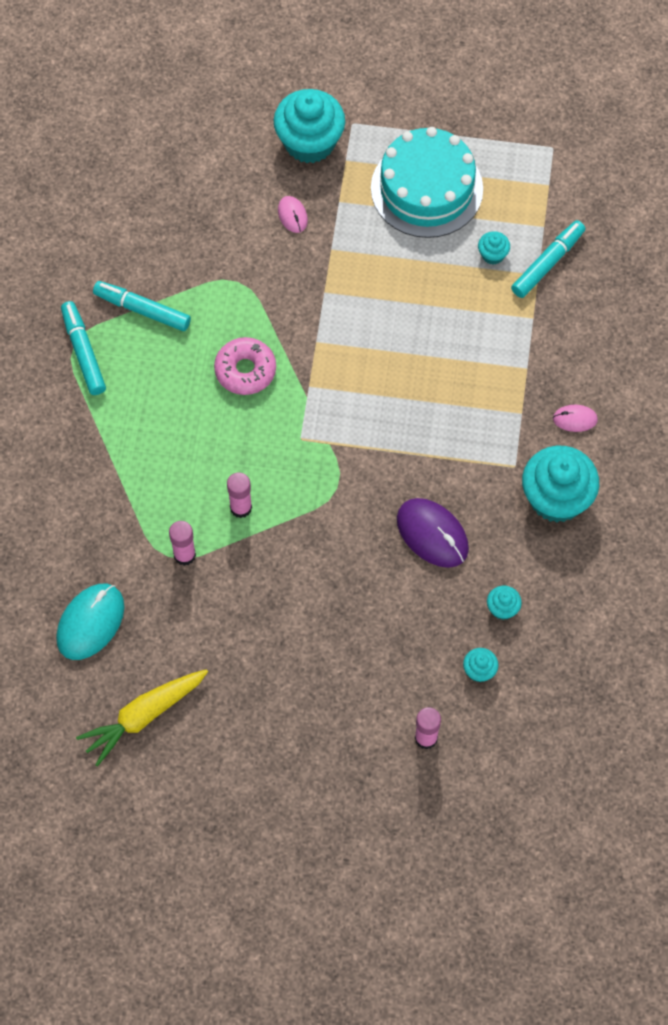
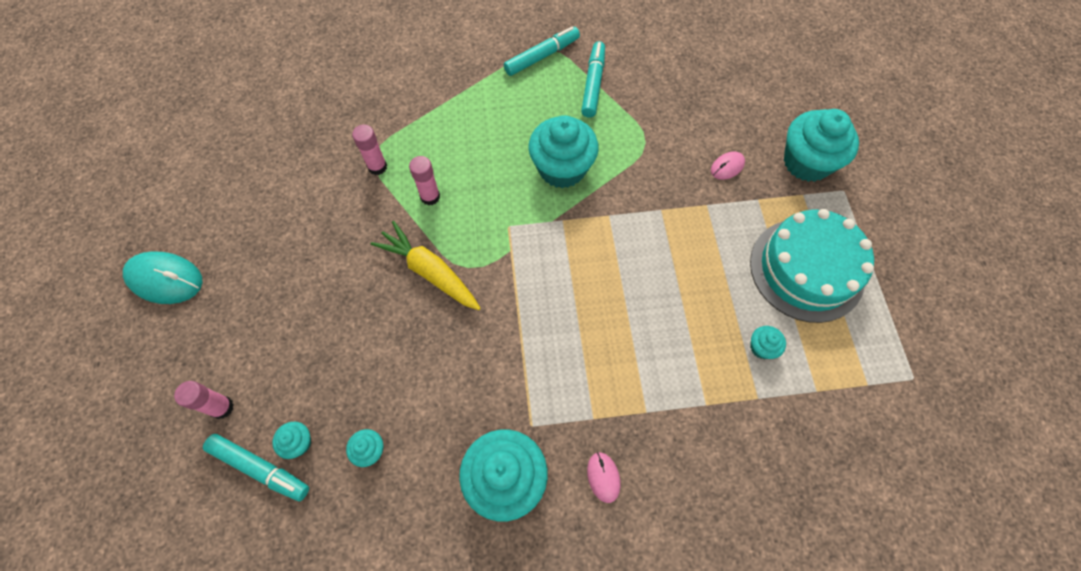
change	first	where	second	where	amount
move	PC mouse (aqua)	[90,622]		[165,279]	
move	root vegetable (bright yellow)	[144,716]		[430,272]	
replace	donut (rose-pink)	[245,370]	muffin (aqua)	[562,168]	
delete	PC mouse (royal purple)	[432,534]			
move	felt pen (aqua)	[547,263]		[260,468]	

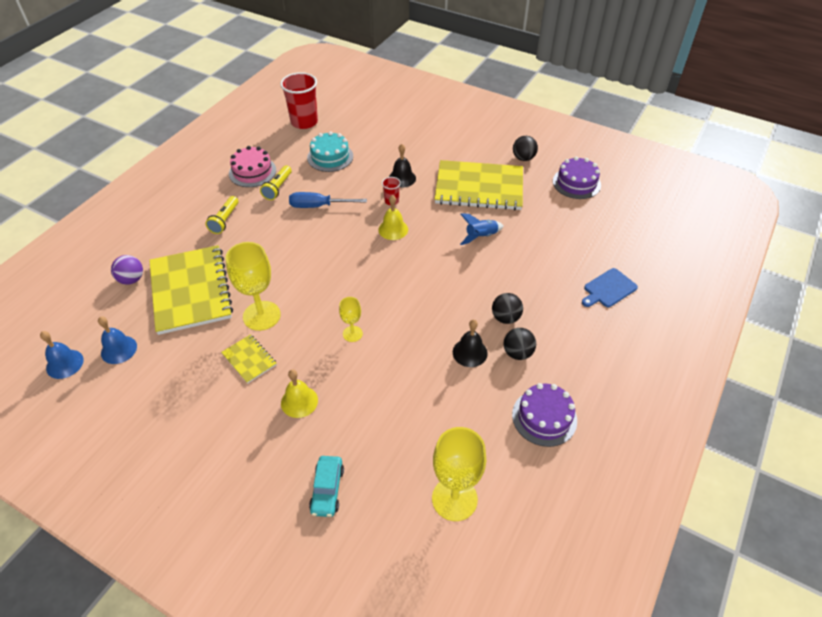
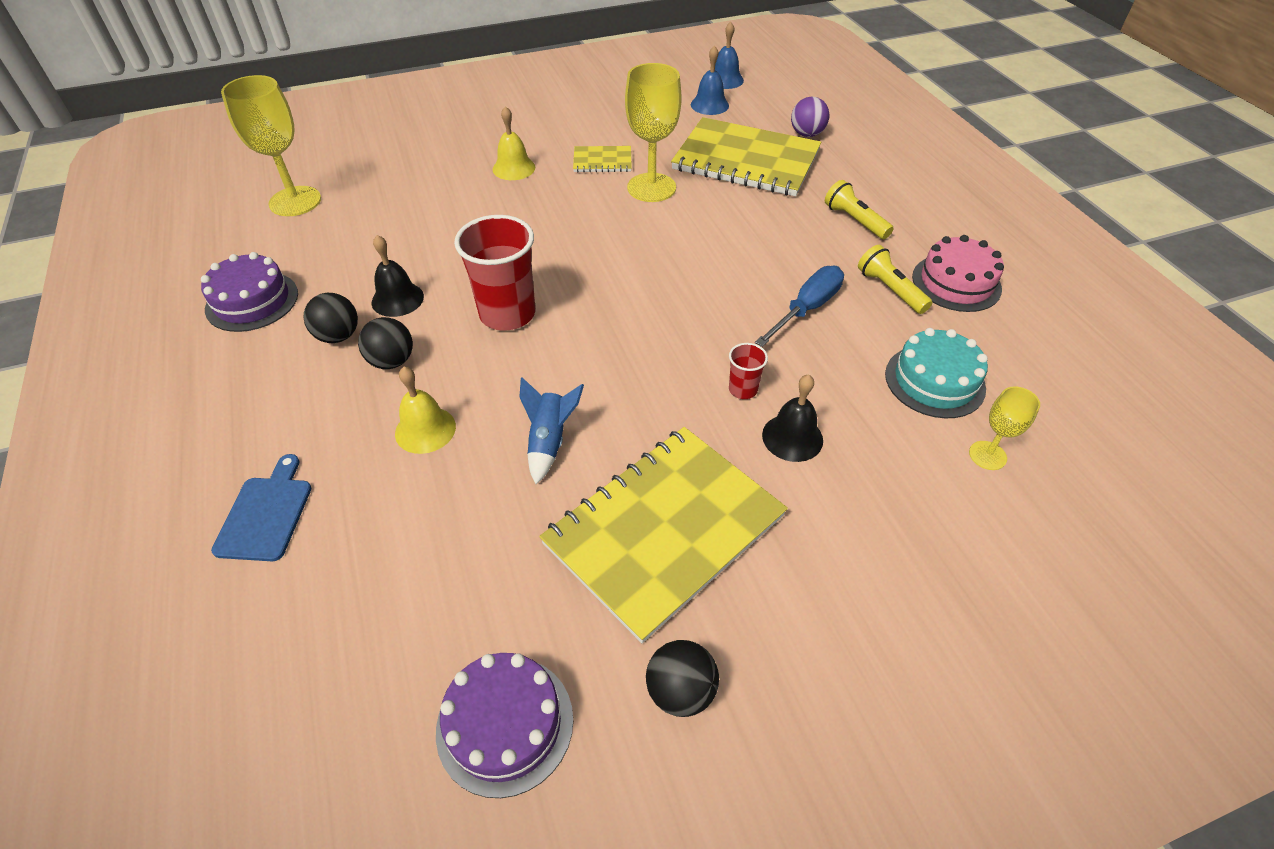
change	first	where	second	where	amount
move	beaker (scarlet)	[304,122]		[507,314]	
delete	toy car (aqua)	[327,490]			
move	chalice (bright yellow)	[352,334]		[987,455]	
move	bell (bright yellow)	[393,229]		[425,429]	

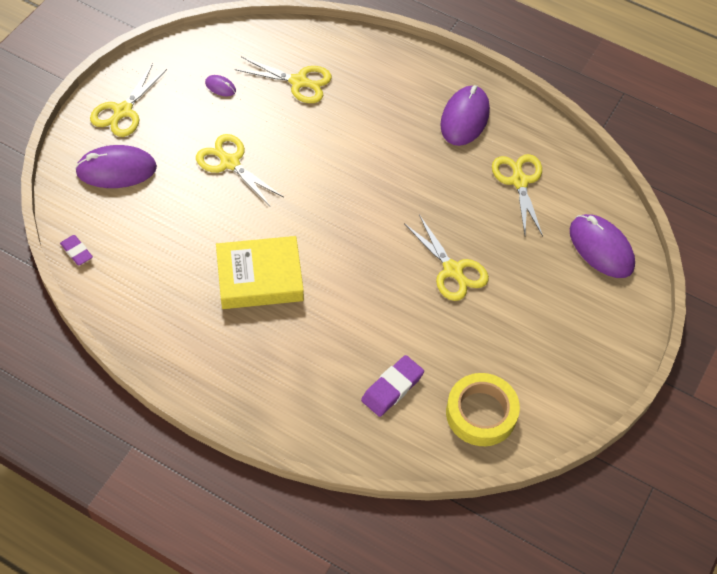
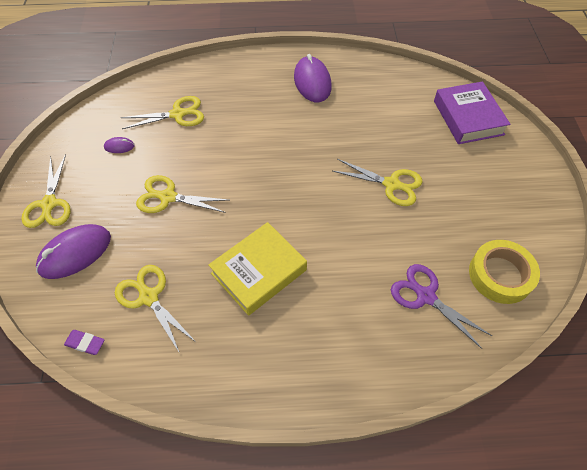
change	first	where	second	where	amount
replace	pencil eraser (royal purple)	[392,388]	pair of scissors (royal purple)	[426,296]	
move	pair of scissors (bright yellow)	[519,181]		[149,297]	
replace	PC mouse (royal purple)	[601,248]	book (royal purple)	[468,117]	

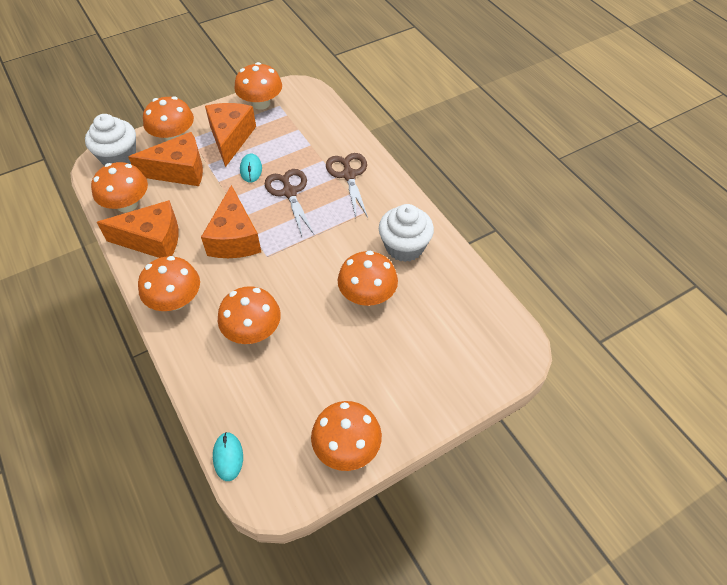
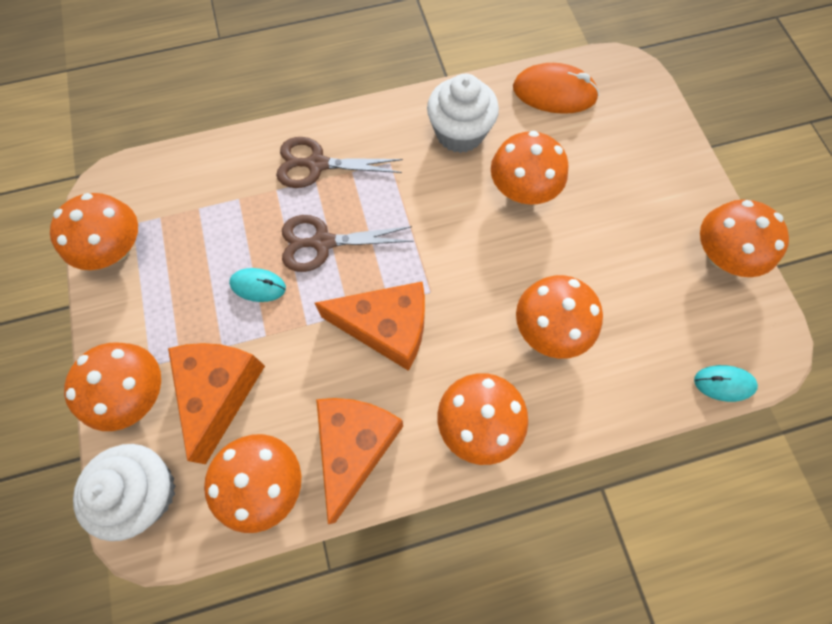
change	first	where	second	where	amount
delete	piece of cheese (orange)	[230,138]			
insert			PC mouse (orange)	[554,93]	

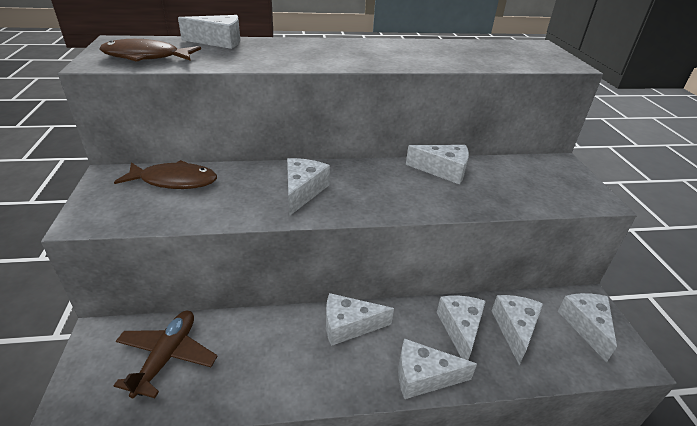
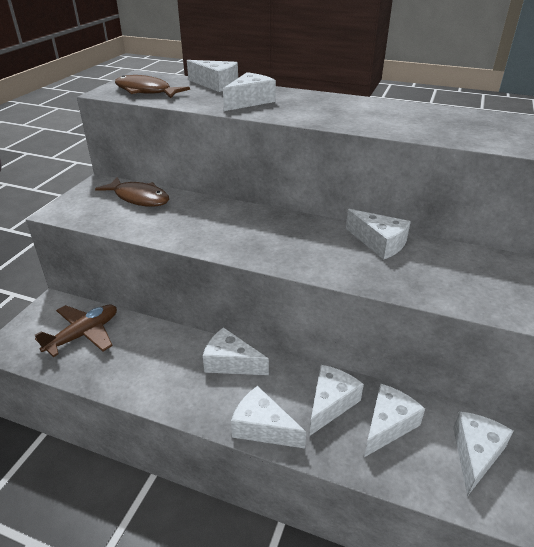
change	first	where	second	where	amount
move	piece of cheese (pure white)	[303,191]		[250,101]	

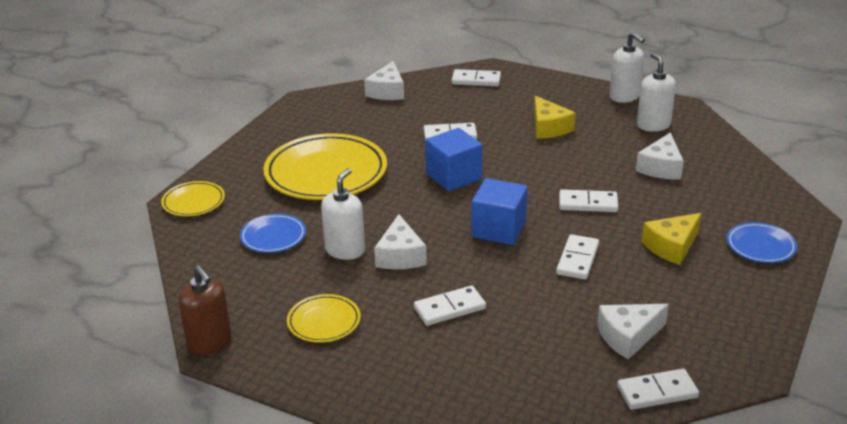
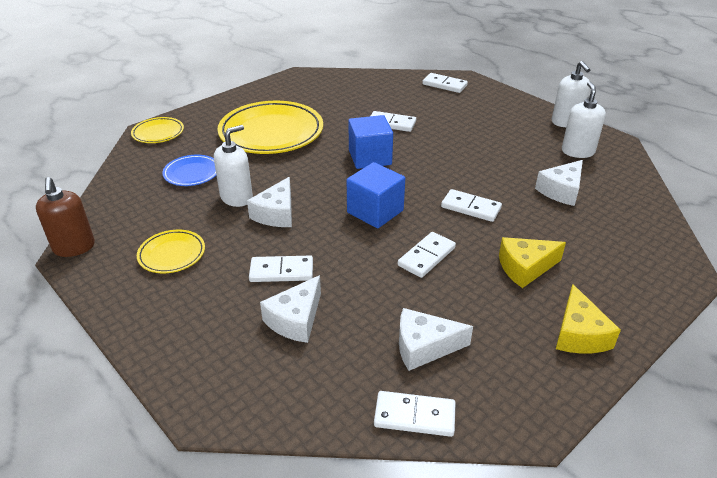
change	first	where	second	where	amount
move	piece of cheese (pure white)	[387,91]		[295,319]	
move	piece of cheese (bright yellow)	[548,127]		[579,334]	
delete	dinner plate (cobalt)	[760,246]			

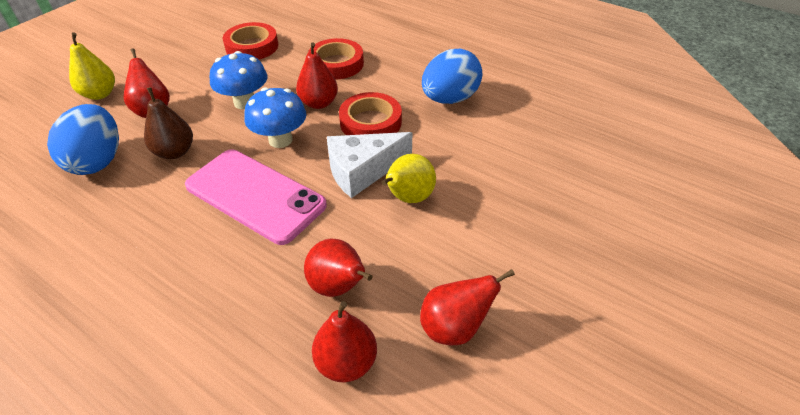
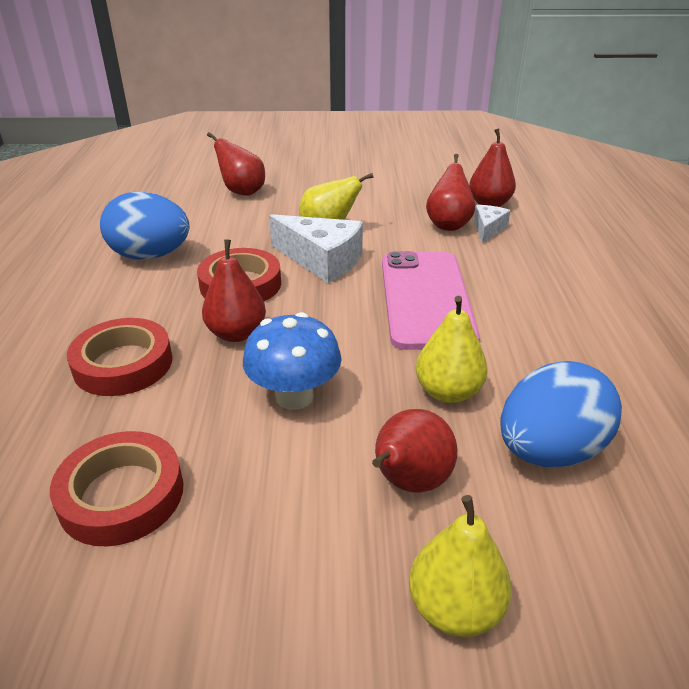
change	first	where	second	where	amount
recolor	pear (dark brown)	[175,152]	pear (bright yellow)	[448,392]	
delete	fungus (cobalt)	[280,140]			
move	pear (scarlet)	[454,327]		[242,192]	
insert			piece of cheese (pure white)	[488,229]	

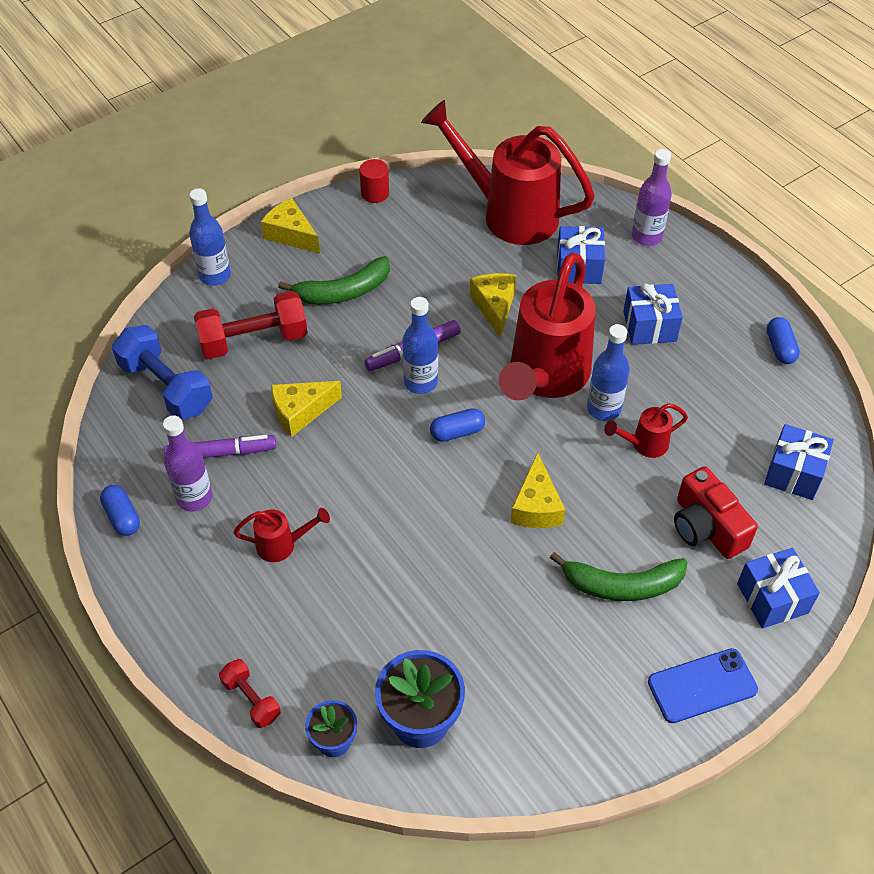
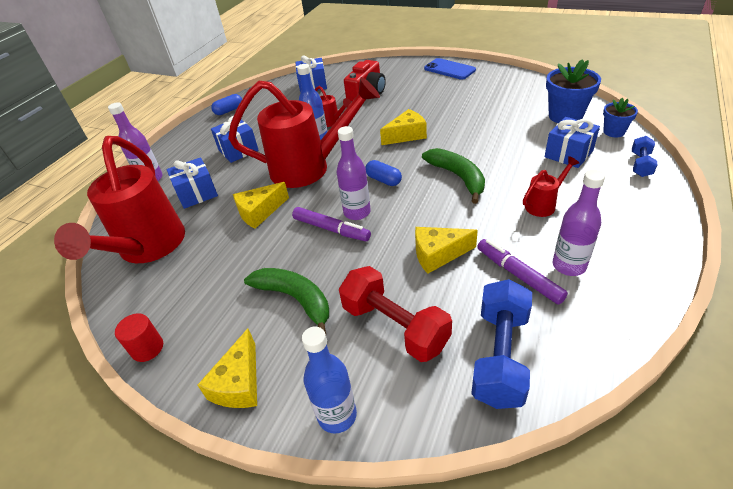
change	first	where	second	where	amount
delete	capsule (cobalt)	[122,517]			
recolor	hand weight (scarlet)	[251,699]	hand weight (cobalt)	[640,164]	
rotate	watering pot (scarlet)	[283,545]		[544,204]	90 degrees clockwise
rotate	piece of cheese (bright yellow)	[300,412]		[438,254]	135 degrees clockwise
recolor	flask (cobalt)	[420,382]	flask (royal purple)	[357,212]	
move	banana (emerald)	[622,585]		[458,177]	
move	gift (cobalt)	[772,598]		[568,154]	

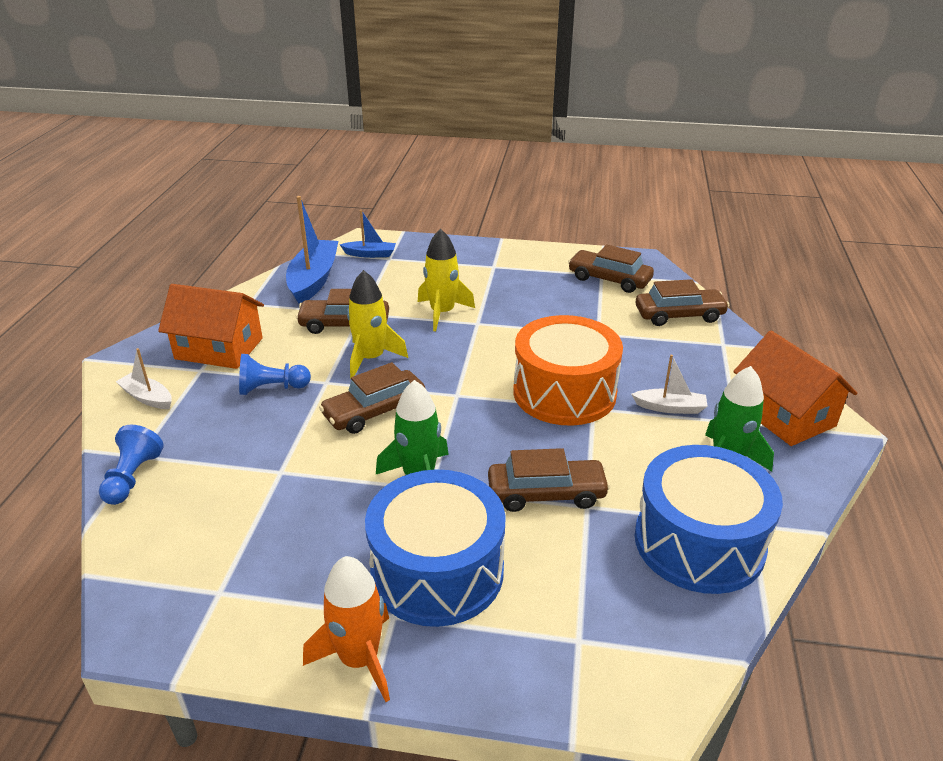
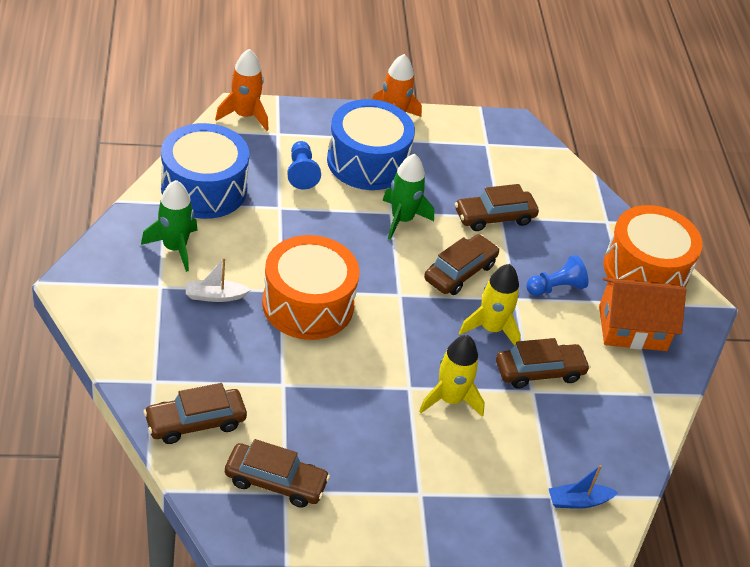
change	first	where	second	where	amount
move	game pawn (cobalt)	[132,477]		[301,173]	
replace	boat (pure white)	[147,398]	drum (orange)	[645,270]	
delete	boat (cobalt)	[313,280]			
move	toy car (dark brown)	[546,494]		[494,217]	
delete	cottage (orange)	[784,415]			
insert			rocket (orange)	[245,115]	

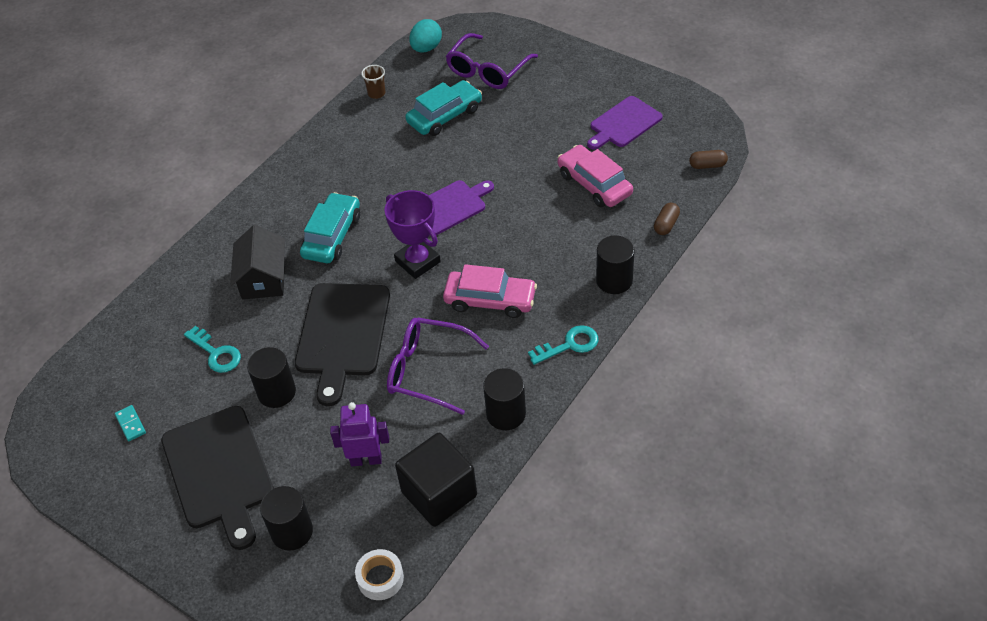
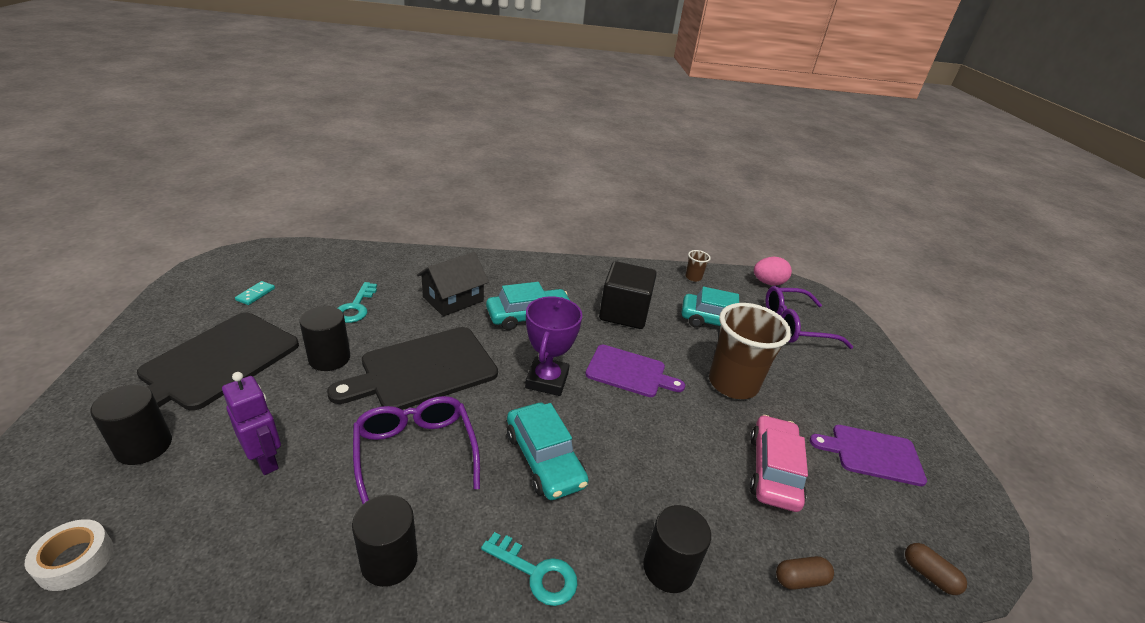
change	first	where	second	where	amount
move	block (jet-black)	[439,494]		[624,313]	
recolor	egg shape (aqua)	[426,48]	egg shape (rose-pink)	[768,283]	
recolor	toy car (rose-pink)	[490,300]	toy car (aqua)	[544,459]	
insert			beaker (dark brown)	[733,384]	

